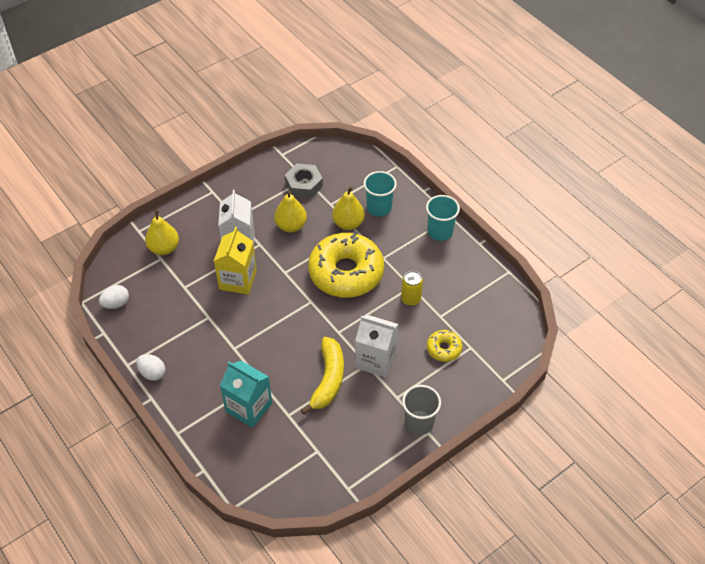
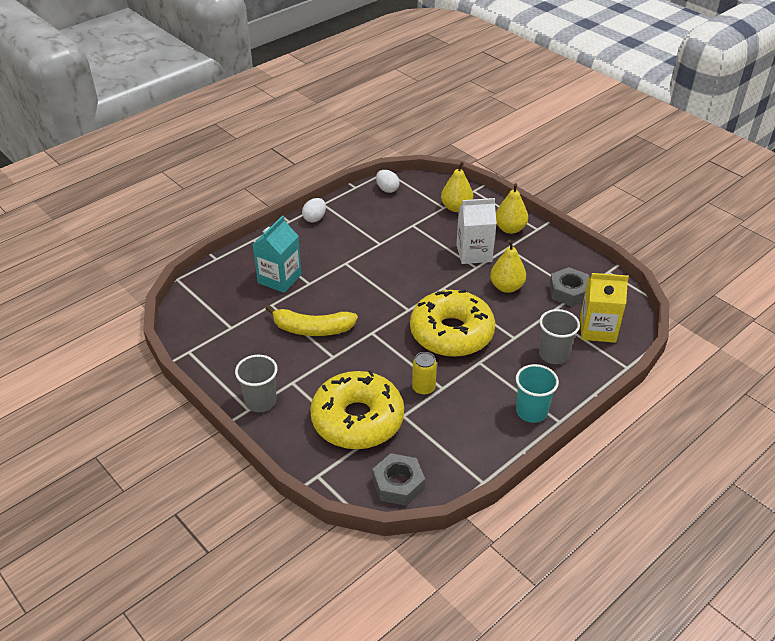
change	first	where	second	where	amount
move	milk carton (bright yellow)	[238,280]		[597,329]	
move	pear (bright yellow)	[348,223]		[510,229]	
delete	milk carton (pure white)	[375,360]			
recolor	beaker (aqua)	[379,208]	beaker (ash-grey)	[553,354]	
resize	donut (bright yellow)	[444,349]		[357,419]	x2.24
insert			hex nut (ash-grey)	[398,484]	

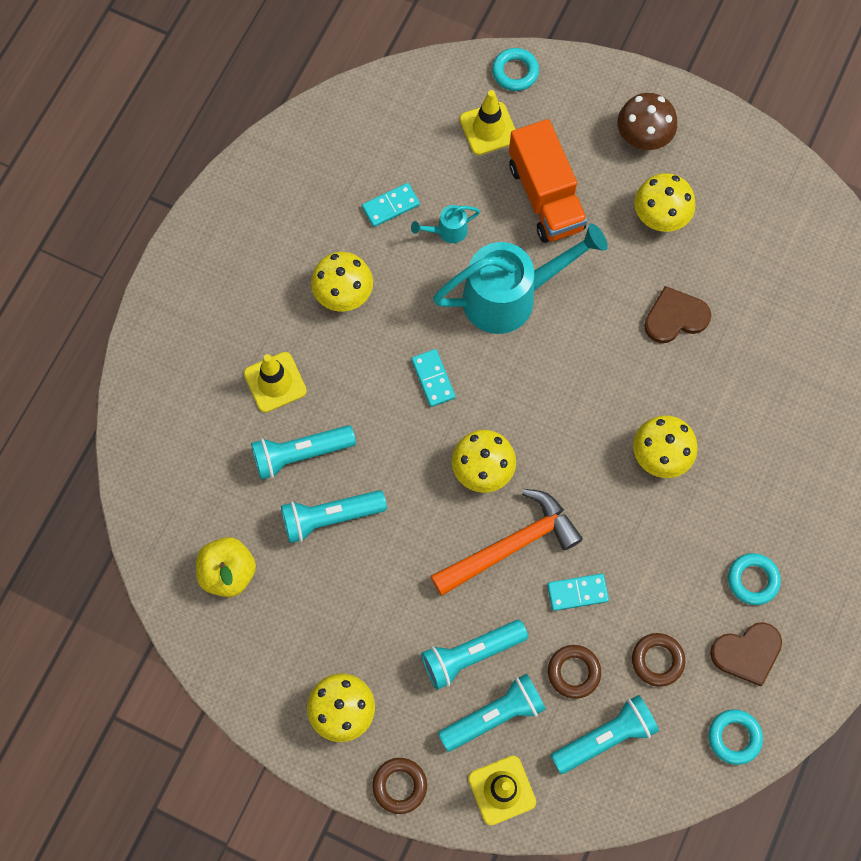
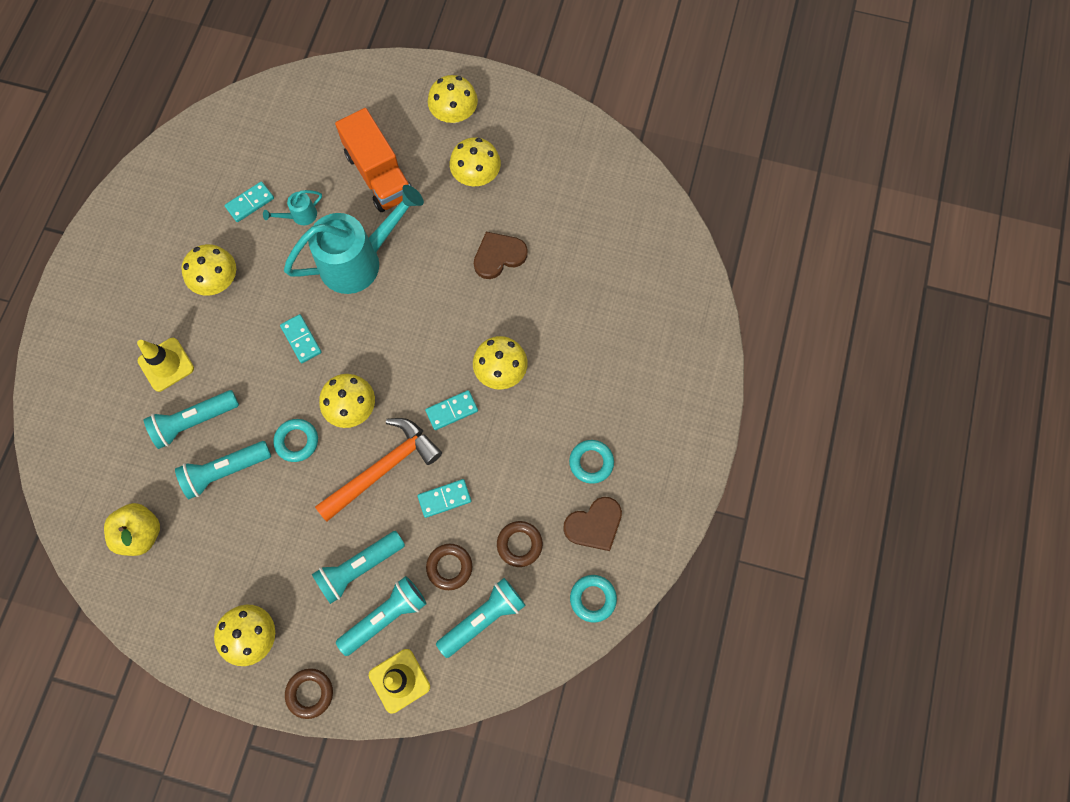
change	first	where	second	where	amount
delete	traffic cone (bright yellow)	[488,129]			
move	torus (aqua)	[515,72]		[297,441]	
recolor	fungus (dark brown)	[643,136]	fungus (bright yellow)	[454,114]	
insert			domino (aqua)	[452,411]	

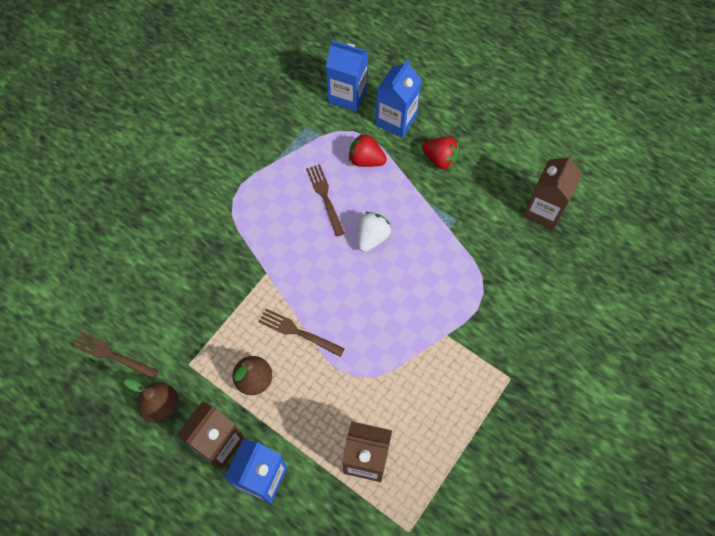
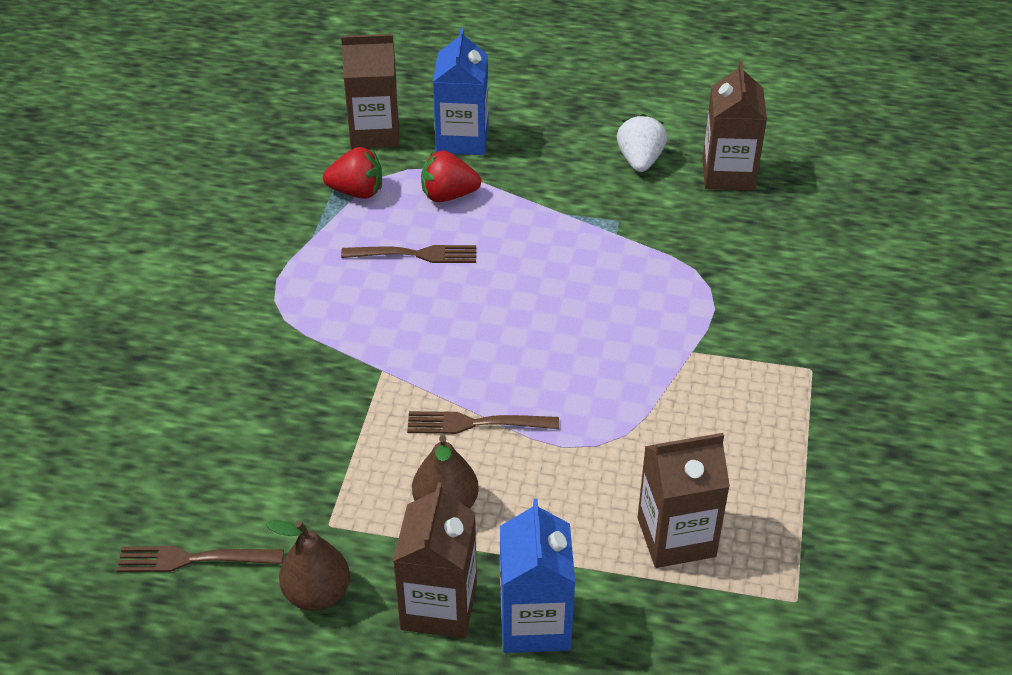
change	first	where	second	where	amount
rotate	dinner fork (dark brown)	[325,197]		[415,254]	135 degrees clockwise
recolor	milk carton (cobalt)	[347,95]	milk carton (dark brown)	[375,133]	
move	strawberry (pure white)	[372,238]		[640,160]	
move	strawberry (scarlet)	[440,160]		[357,192]	

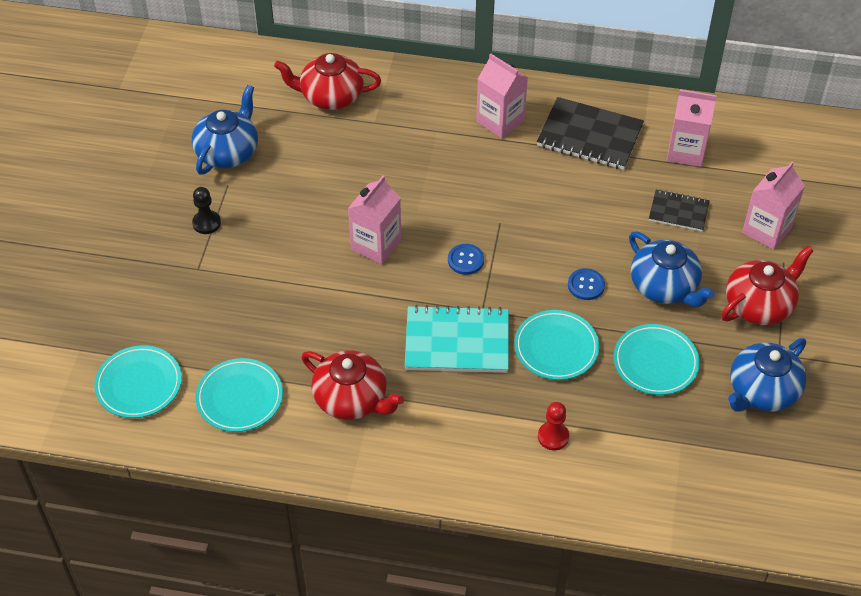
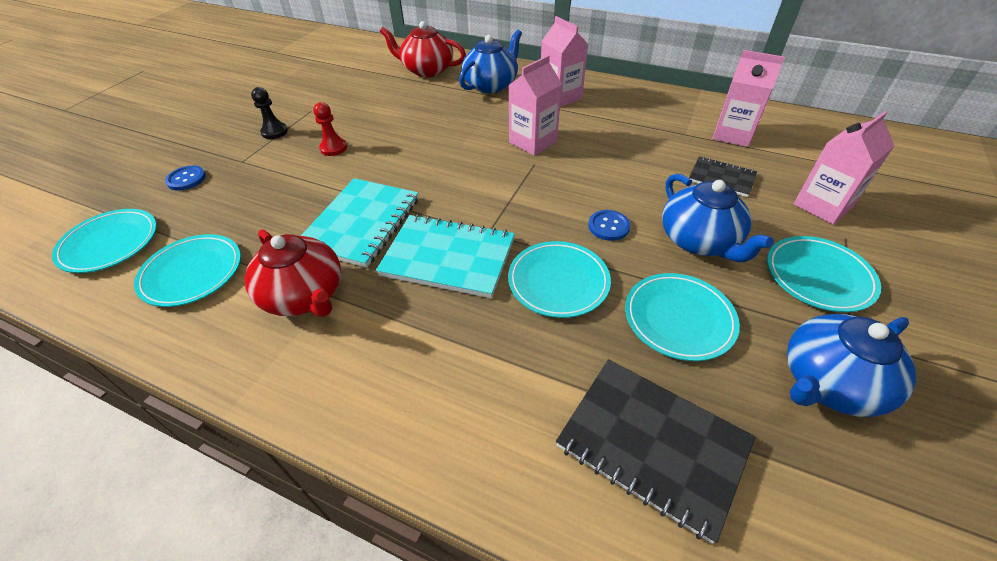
change	first	where	second	where	amount
move	tea pot (cobalt)	[228,152]		[491,85]	
move	milk carton (rose-pink)	[376,245]		[533,142]	
move	button (cobalt)	[465,260]		[186,179]	
move	exercise book (jet-black)	[589,136]		[652,445]	
move	game pawn (scarlet)	[553,437]		[333,148]	
replace	tea pot (scarlet)	[759,305]	dinner plate (aqua)	[818,276]	
insert			exercise book (aqua)	[361,223]	

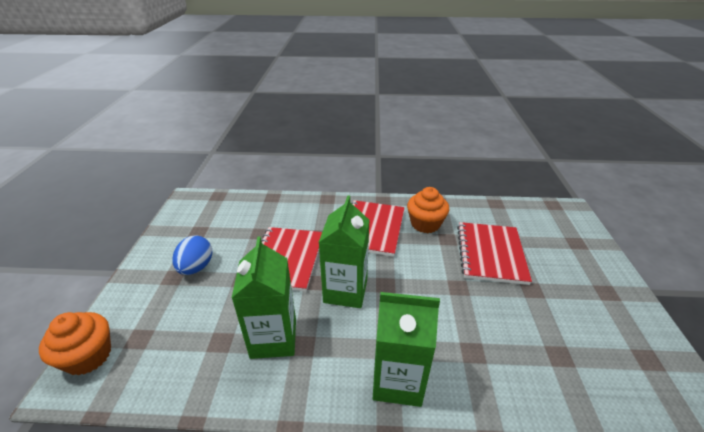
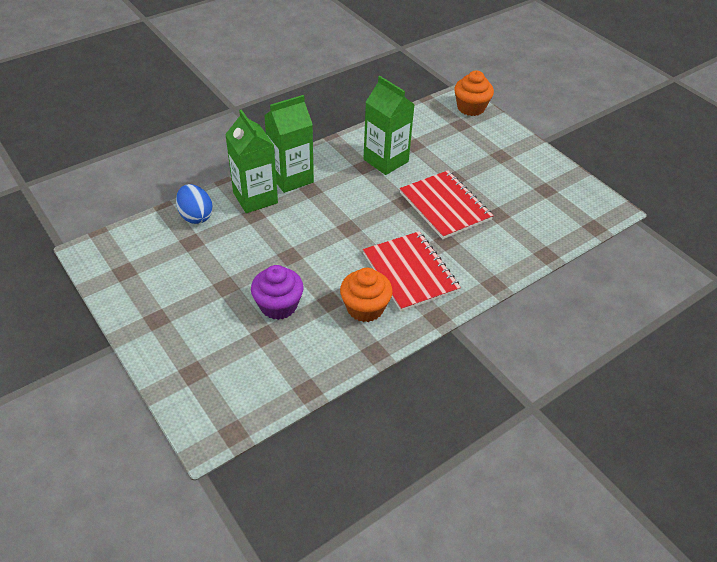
change	first	where	second	where	amount
move	egg shape (cobalt)	[196,267]		[196,216]	
move	milk carton (emerald)	[345,291]		[255,198]	
replace	exercise book (scarlet)	[490,254]	muffin (royal purple)	[278,305]	

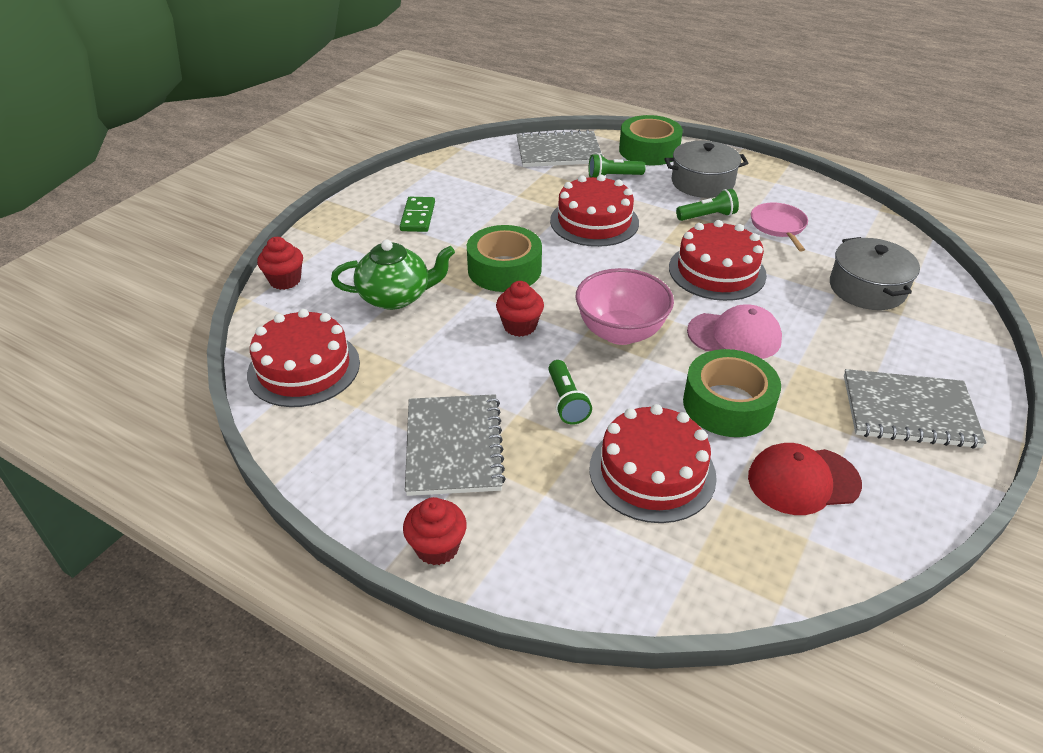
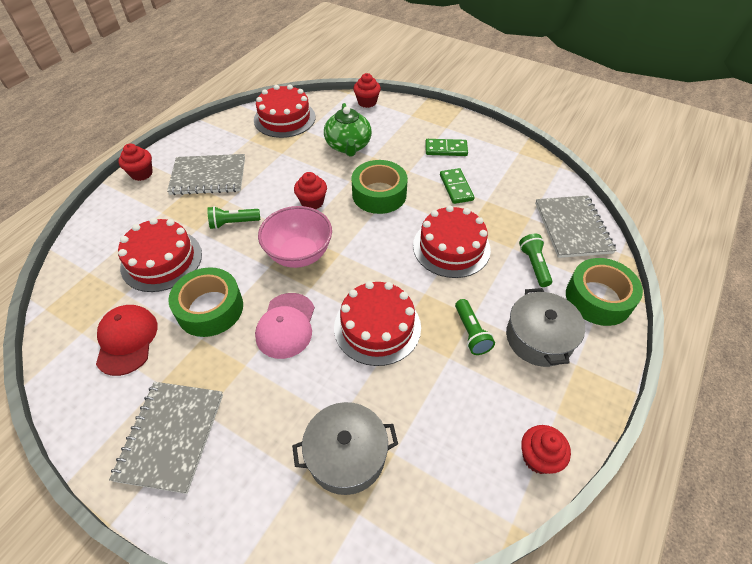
change	first	where	second	where	amount
delete	frying pan (rose-pink)	[778,226]			
insert			domino (emerald)	[456,187]	
insert			muffin (scarlet)	[538,457]	

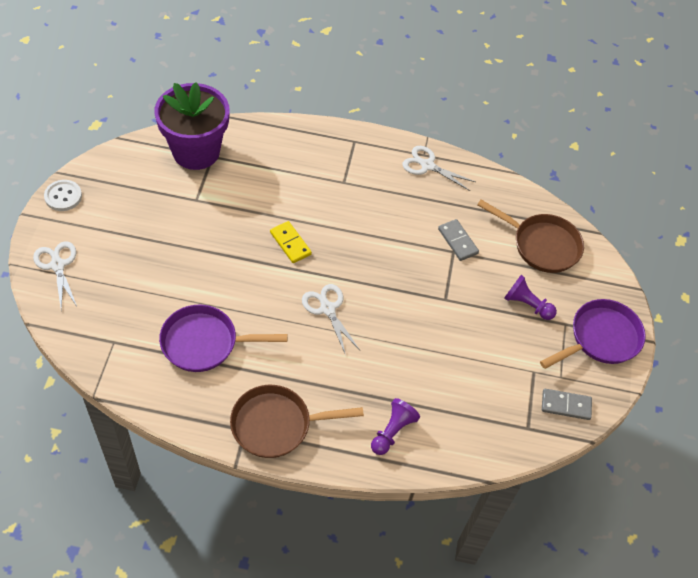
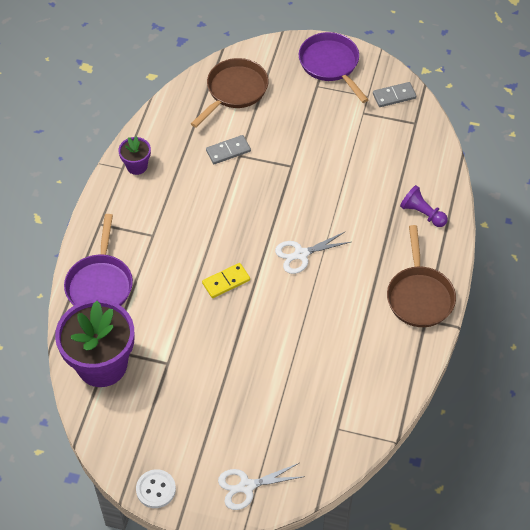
change	first	where	second	where	amount
move	frying pan (royal purple)	[204,343]		[100,284]	
replace	pair of scissors (pure white)	[427,166]	plant pot (royal purple)	[137,166]	
delete	game pawn (royal purple)	[527,304]			
rotate	domino (ash-grey)	[566,405]		[394,96]	60 degrees clockwise

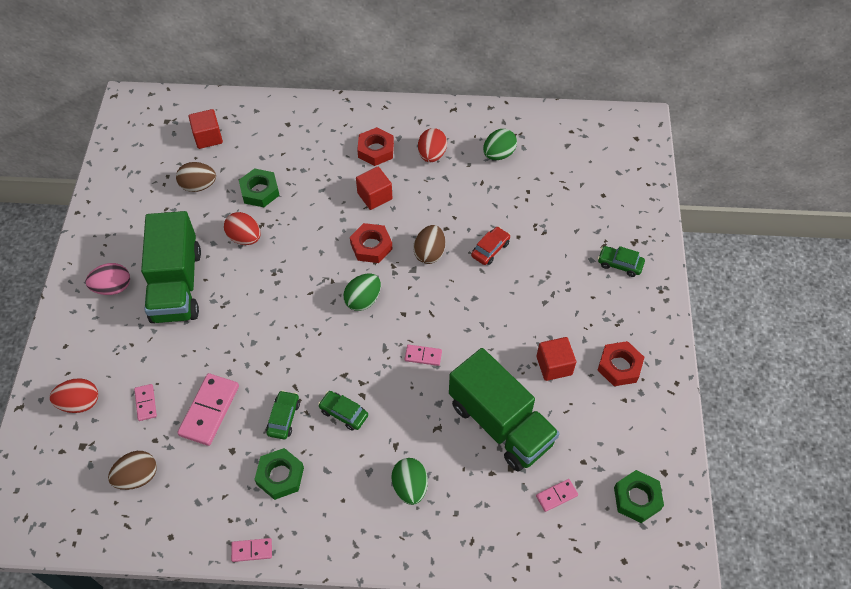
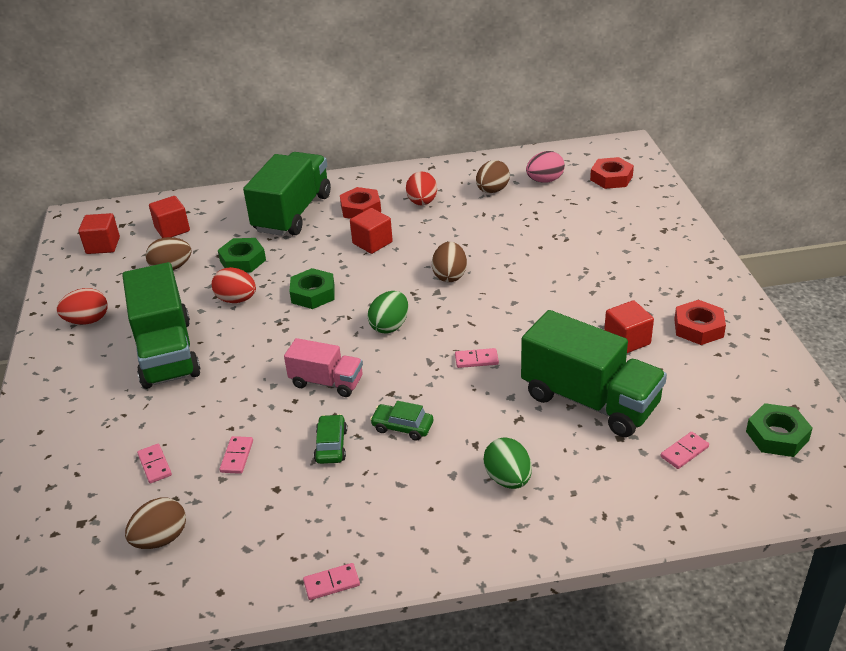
change	first	where	second	where	amount
move	egg shape (scarlet)	[80,403]		[87,321]	
move	egg shape (rose-pink)	[113,287]		[544,180]	
resize	domino (rose-pink)	[209,410]		[237,456]	x0.52
move	hex nut (emerald)	[280,476]		[313,294]	
move	hex nut (scarlet)	[371,246]		[611,178]	
delete	toy car (scarlet)	[490,249]			
recolor	egg shape (emerald)	[498,154]	egg shape (dark brown)	[492,190]	
delete	toy car (emerald)	[620,264]			
insert			block (scarlet)	[103,245]	
insert			lorry (emerald)	[293,213]	
insert			lorry (rose-pink)	[326,382]	

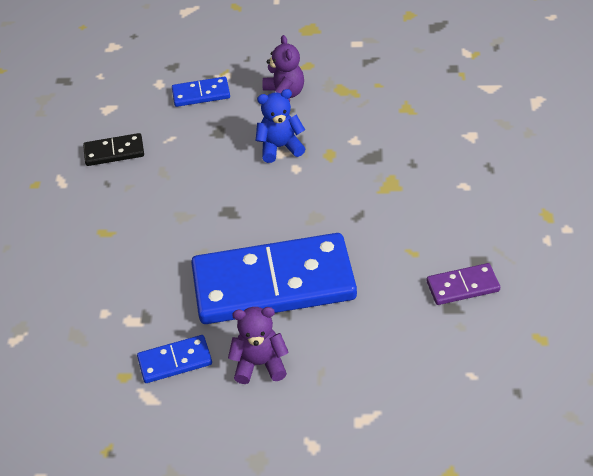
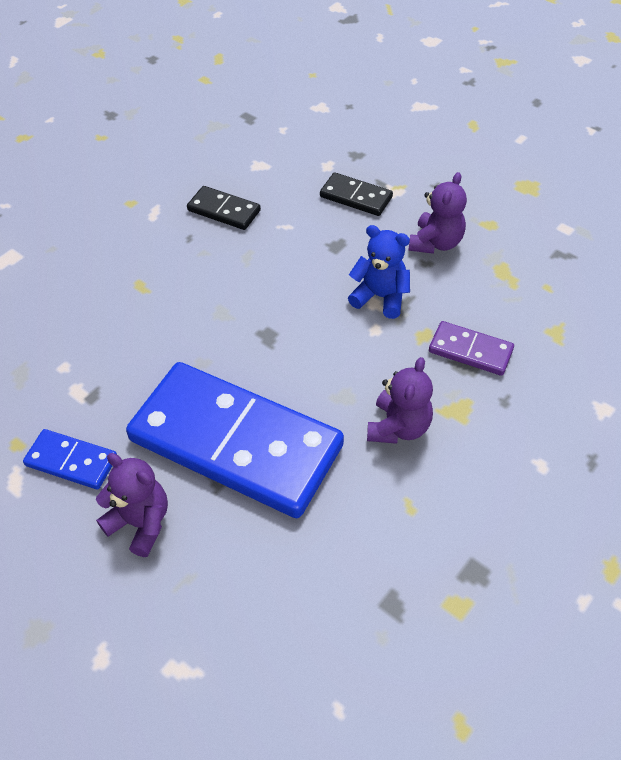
change	first	where	second	where	amount
recolor	domino (cobalt)	[201,94]	domino (jet-black)	[356,197]	
move	domino (royal purple)	[462,286]		[470,350]	
insert			stuffed bear (royal purple)	[398,427]	

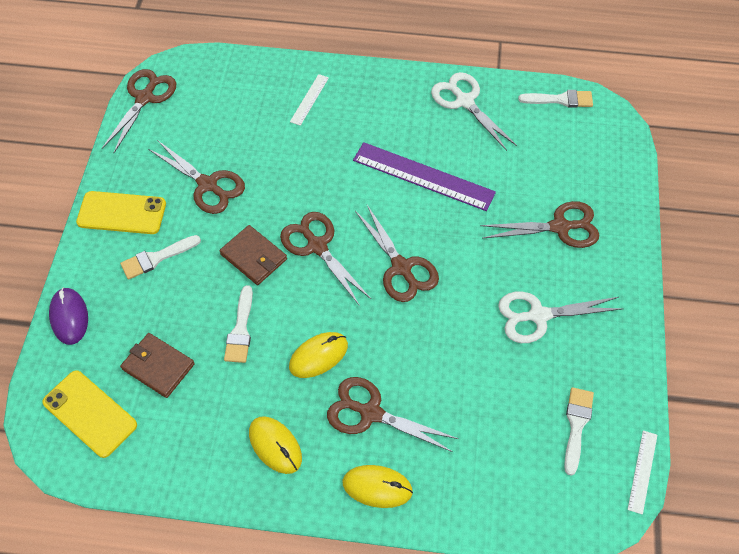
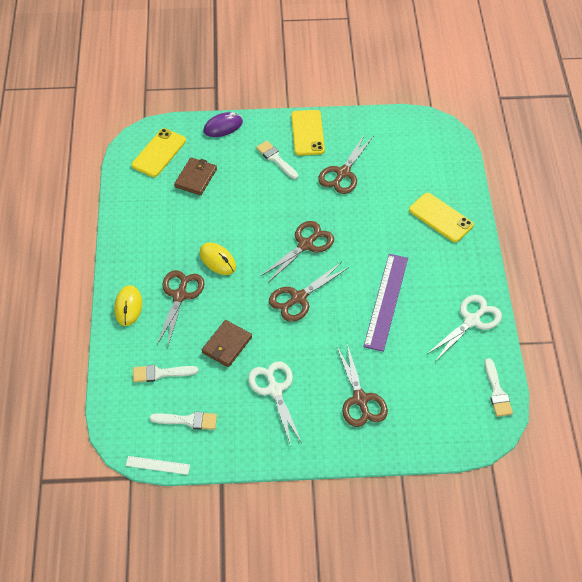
change	first	where	second	where	amount
delete	pair of scissors (dark brown)	[145,98]			
move	wallet (dark brown)	[253,257]		[226,345]	
move	paint brush (pure white)	[240,329]		[160,373]	
delete	PC mouse (bright yellow)	[275,445]			
replace	measuring stick (pure white)	[309,99]	smartphone (bright yellow)	[440,218]	

